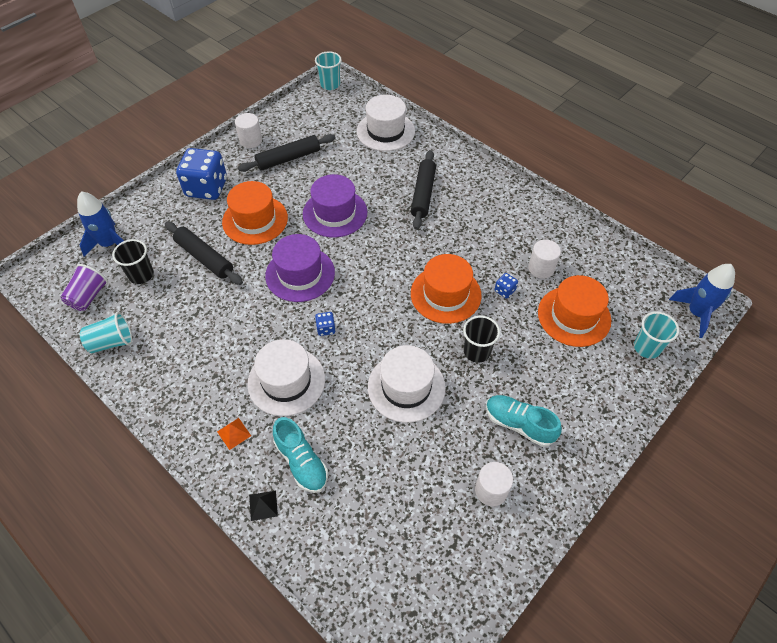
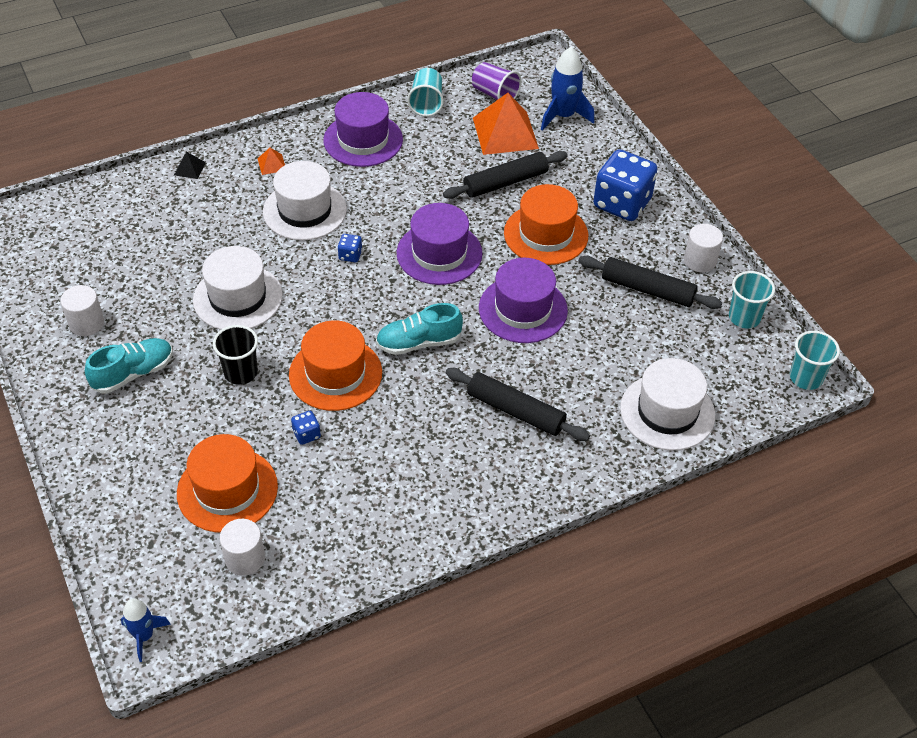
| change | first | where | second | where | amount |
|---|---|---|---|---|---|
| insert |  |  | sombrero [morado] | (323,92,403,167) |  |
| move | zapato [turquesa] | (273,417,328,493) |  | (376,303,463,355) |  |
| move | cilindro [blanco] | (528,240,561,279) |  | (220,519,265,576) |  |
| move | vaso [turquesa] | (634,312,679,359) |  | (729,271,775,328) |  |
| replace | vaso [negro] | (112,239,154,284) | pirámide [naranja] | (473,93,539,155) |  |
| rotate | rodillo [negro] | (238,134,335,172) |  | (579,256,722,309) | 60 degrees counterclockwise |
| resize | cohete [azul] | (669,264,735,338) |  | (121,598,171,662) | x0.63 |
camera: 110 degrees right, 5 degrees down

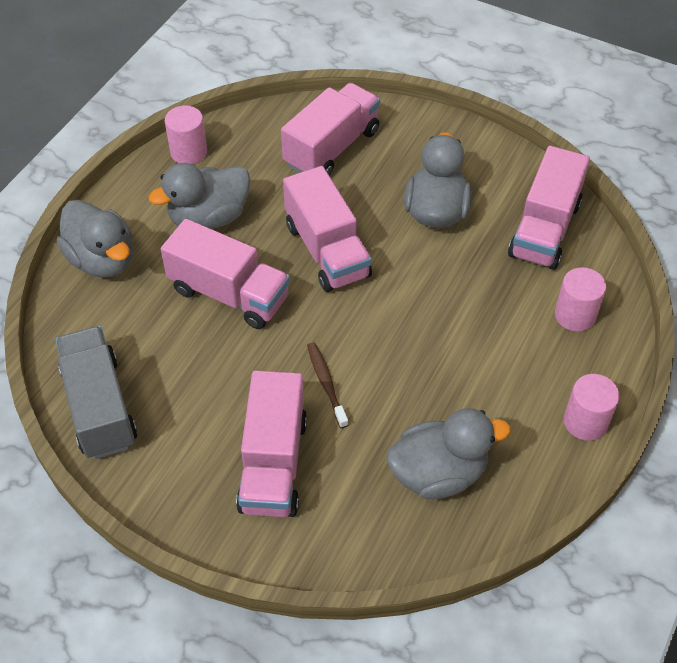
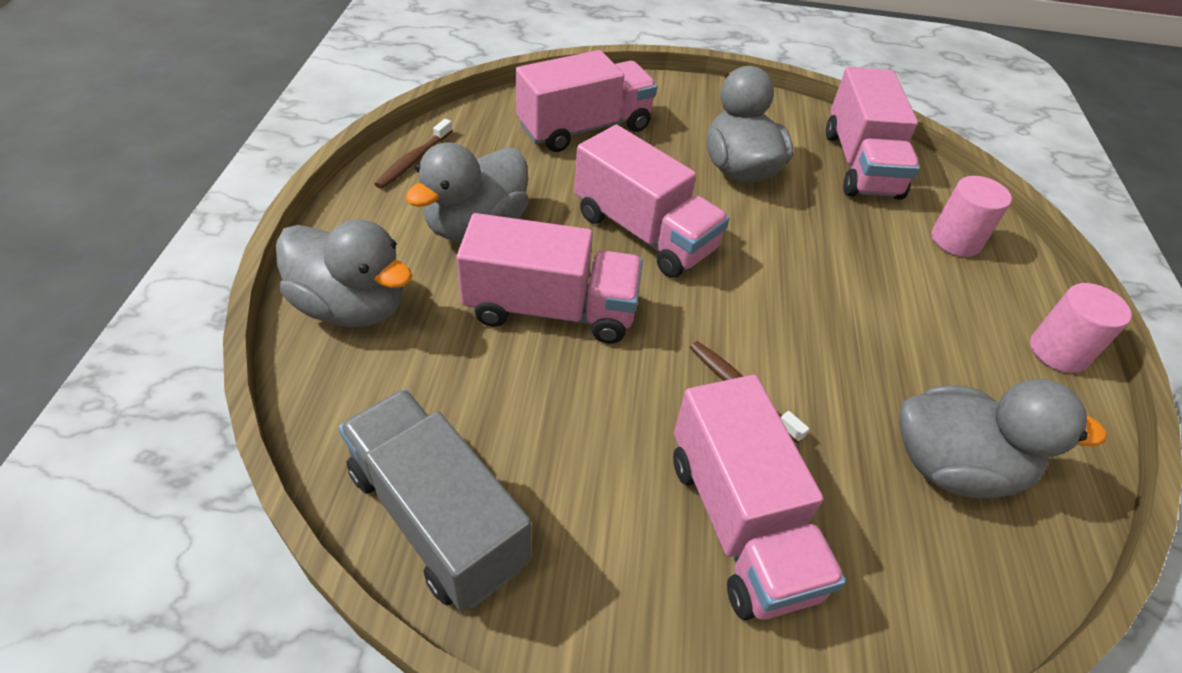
| change | first | where | second | where | amount |
|---|---|---|---|---|---|
| replace | cilindro [rosa] | (165,106,207,164) | cepillo de dientes [marrón] | (375,119,453,189) |  |
| rotate | camión [rosa] | (281,83,380,176) |  | (516,50,657,152) | 45 degrees clockwise |
| rotate | pato [gris] | (387,408,511,499) |  | (899,379,1106,498) | 45 degrees clockwise |
camera: 25 degrees left, 5 degrees down

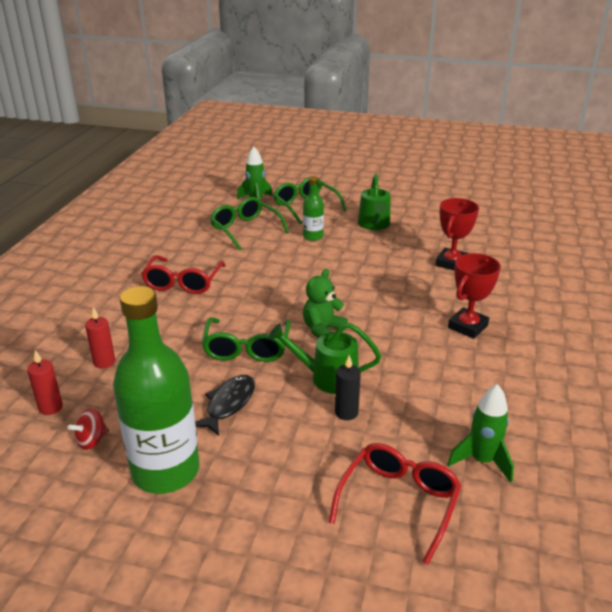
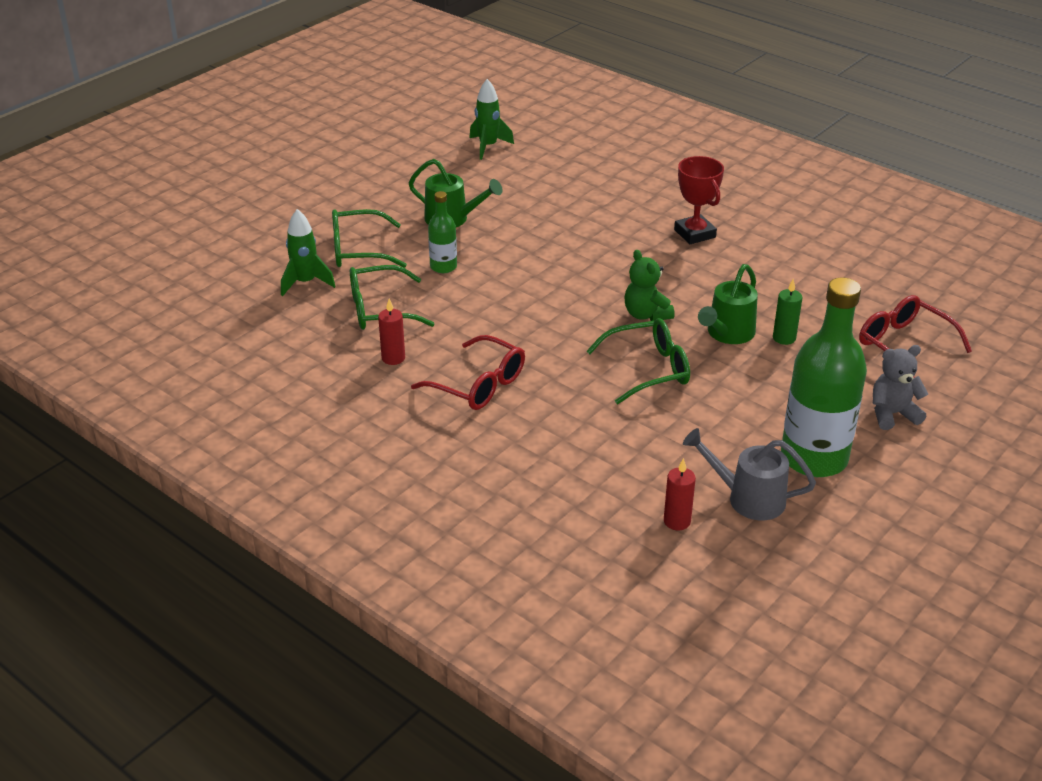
| change | first | where | second | where | amount |
|---|---|---|---|---|---|
| delete | pez [negro] | (195,375,255,436) |  |  |  |
| delete | trofeo [rojo] | (436,198,479,270) |  |  |  |
| insert |  |  | osito [gris] | (873,345,928,430) |  |
| move | vela [rojo] | (85,307,115,369) |  | (378,299,405,365) |  |
| move | cohete [verde] | (447,384,514,483) |  | (469,79,514,160) |  |
| replace | peonza [rojo] | (68,408,109,450) | regadera [gris] | (683,428,816,520) |  |
| recolor | vela [negro] | (335,355,361,420) | vela [verde] | (773,279,803,345) |  |
| rotate | gafas [verde] | (202,317,291,362) |  | (586,318,690,404) | 45 degrees counterclockwise |
camera: 65 degrees left, 5 degrees up

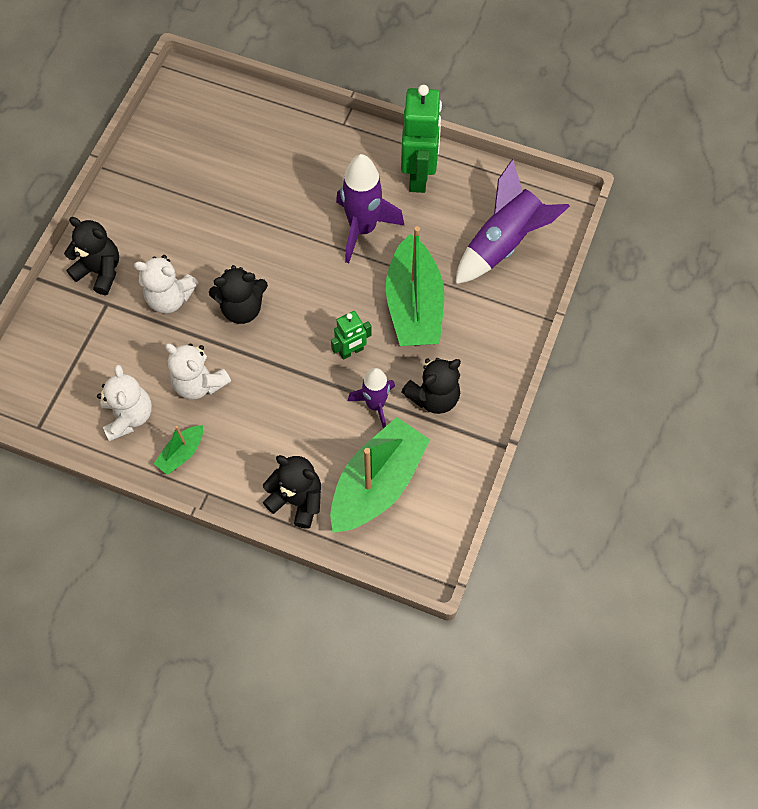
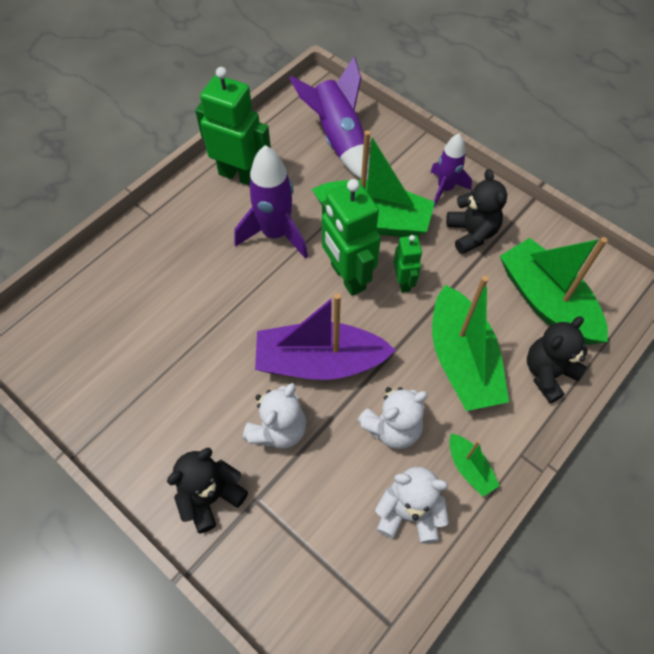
| change | first | where | second | where | amount |
|---|---|---|---|---|---|
| insert |  |  | robot [verde] | (322,179,381,296) |  |
| insert |  |  | barco [verde] | (432,276,509,411) |  |
| move | cohete [morado] | (348,368,395,429) |  | (431,134,472,207) |  |
| replace | osito [negro] | (209,265,268,324) | barco [morado] | (255,293,395,380) |  |
camera: 70 degrees left, 5 degrees down

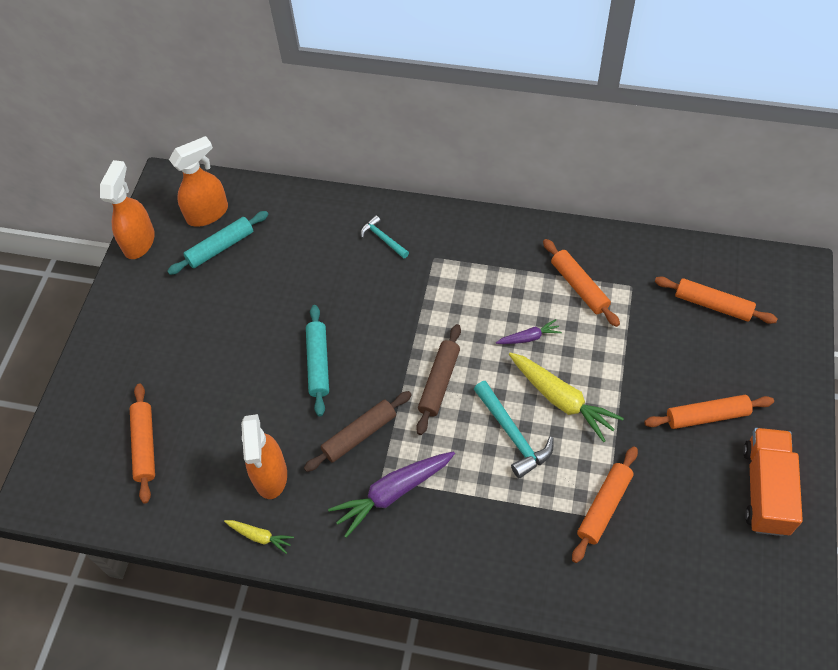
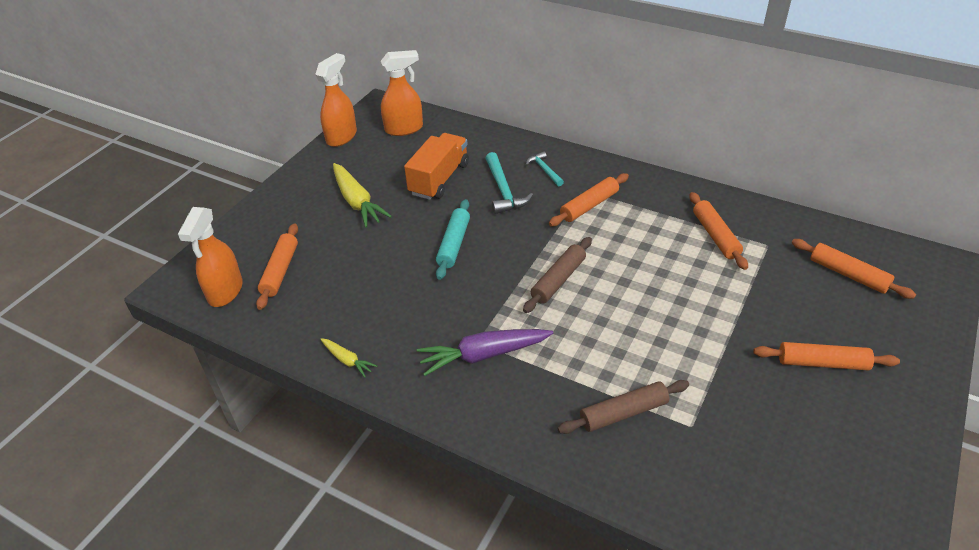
| change | first | where | second | where | amount |
|---|---|---|---|---|---|
| delete | rodillo [turquesa] | (167,211,268,275) |  |  |  |
| delete | zanahoria [morado] | (496,319,562,344) |  |  |  |
| move | pulverizador [naranja] | (241,414,287,499) |  | (178,207,243,307) |  |
| move | rodillo [marrón] | (304,391,412,472) |  | (557,380,689,434) |  |
| move | martillo [turquesa] | (474,381,554,478) |  | (485,152,533,214) |  |
| move | zanahoria [amarillo] | (509,353,624,442) |  | (333,163,392,228) |  |
| move | rodillo [naranja] | (572,446,638,563) |  | (549,173,629,226) |  |
| move | camión [naranja] | (743,428,803,536) |  | (404,133,469,200) |  |
camera: 15 degrees right, 15 degrees down

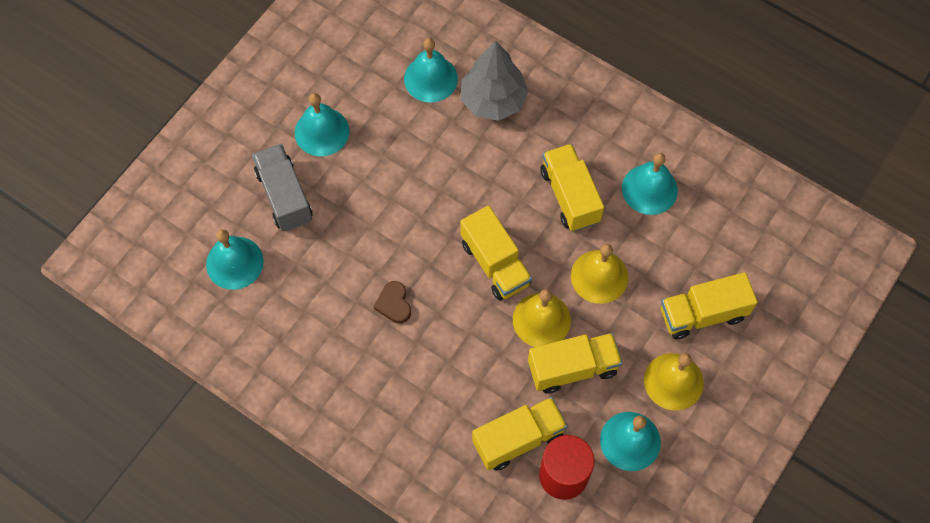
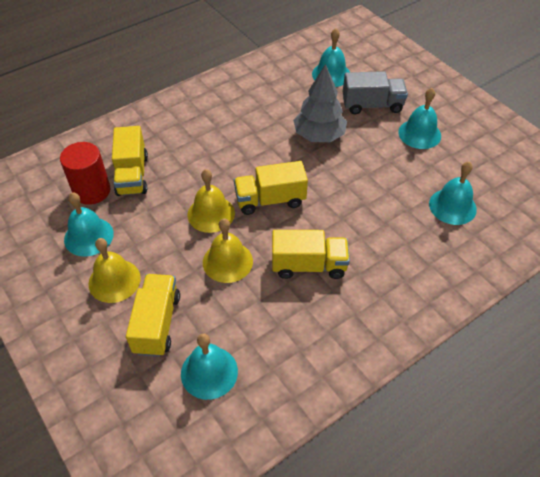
| change | first | where | second | where | amount |
|---|---|---|---|---|---|
| delete | corazón [marrón] | (373,281,411,324) |  |  |  |
| delete | camión [amarillo] | (528,333,622,394) |  |  |  |
| move | árbol [gris] | (461,41,529,121) |  | (293,64,347,142) |  |
| move | campana [turquesa] | (622,153,678,215) |  | (181,333,238,400) |  |
camera: 110 degrees right, 15 degrees down

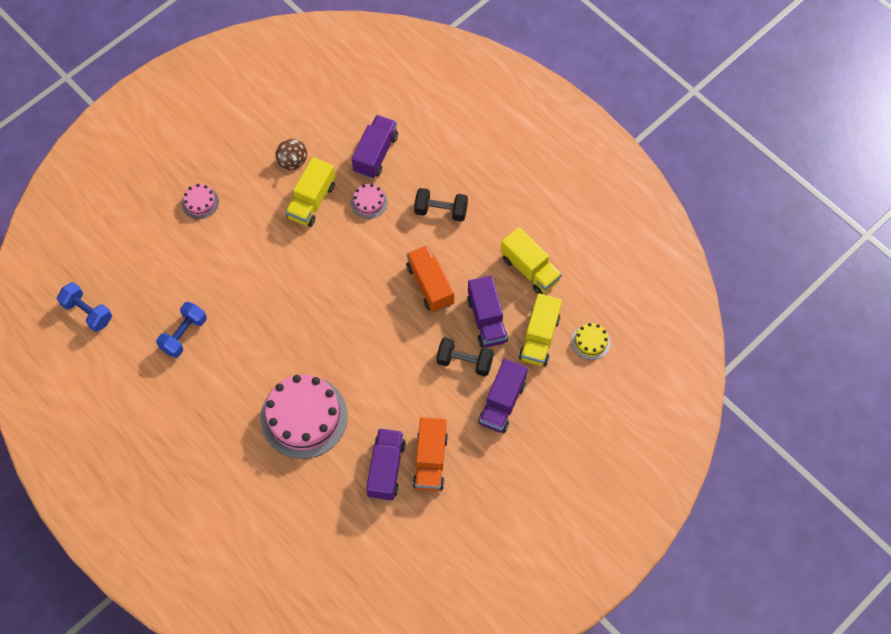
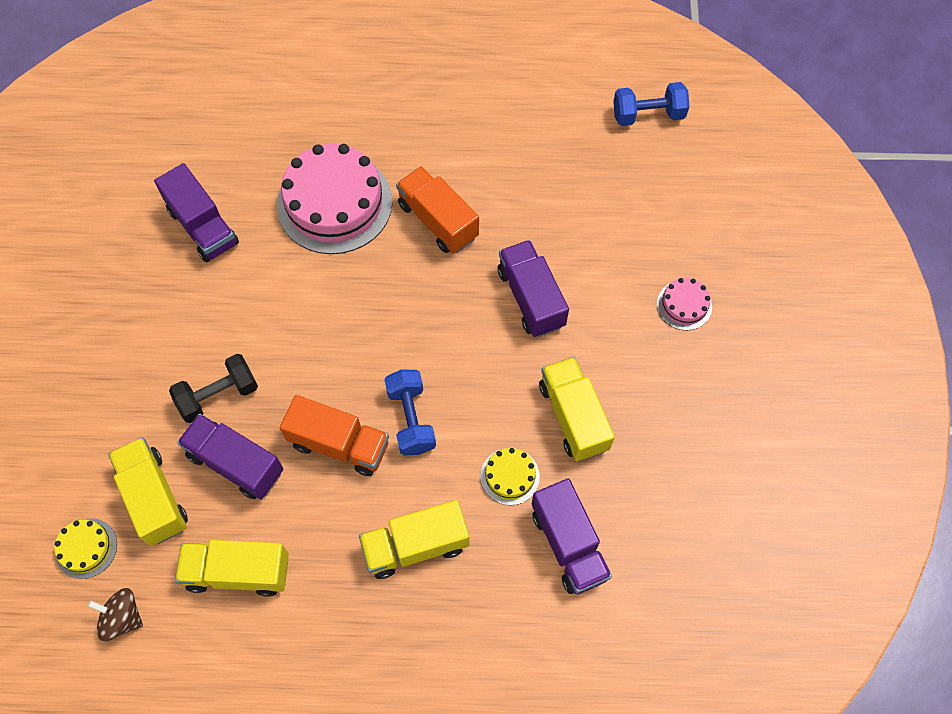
| change | first | where | second | where | amount |
|---|---|---|---|---|---|
| move | mancuerna [azul] | (156,302,207,358) |  | (384,370,436,455) |  |
| move | peonza [marrón] | (275,139,307,170) |  | (87,588,143,642) |  |
| move | camión [naranja] | (413,417,448,491) |  | (396,166,479,253) |  |
| move | camión [morado] | (478,359,528,433) |  | (497,240,569,337) |  |
| replace | mancuerna [negro] | (414,188,468,222) | camión [amarillo] | (359,500,469,579) |  |
| recolor | tarta [rosa] | (351,184,388,219) | tarta [amarillo] | (481,448,540,505) |  |
camera: 135 degrees right, 0 degrees up

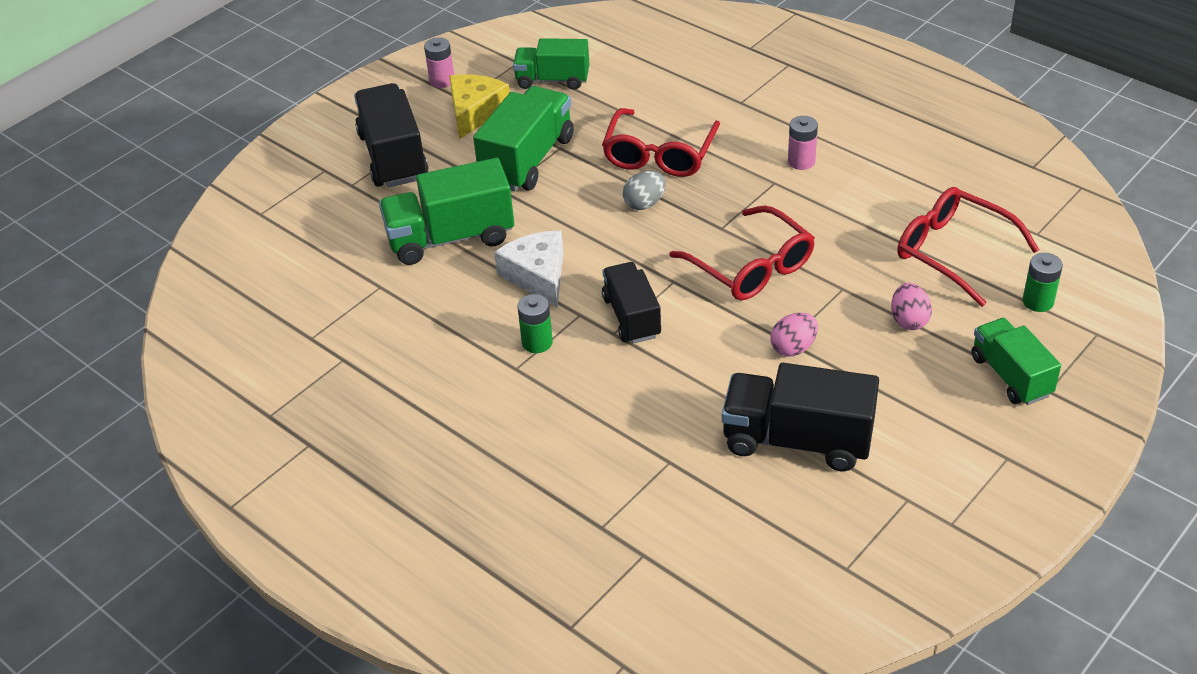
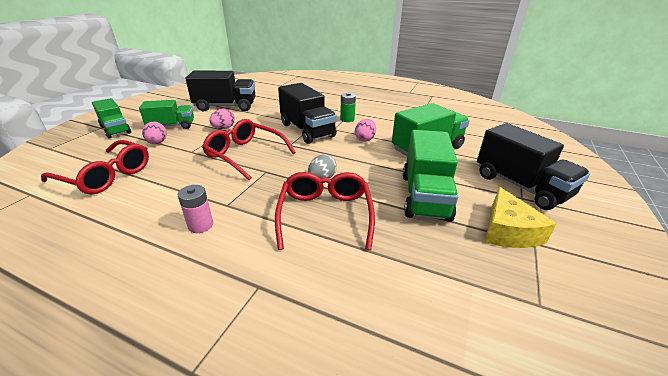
| change | first | where | second | where | amount |
|---|---|---|---|---|---|
| delete | pila [rosa] | (424,37,454,88) |  |  |  |
| delete | pila [verde] | (1023,253,1063,312) |  |  |  |
| move | camión [verde] | (513,38,589,90) |  | (139,100,194,129) |  |
| replace | queso [blanco] | (494,230,563,307) | huevo [rosa] | (355,119,376,142) |  |
| resize | camión [negro] | (602,262,661,344) |  | (278,83,337,144) | x1.53 |
camera: 160 degrees right, 10 degrees down

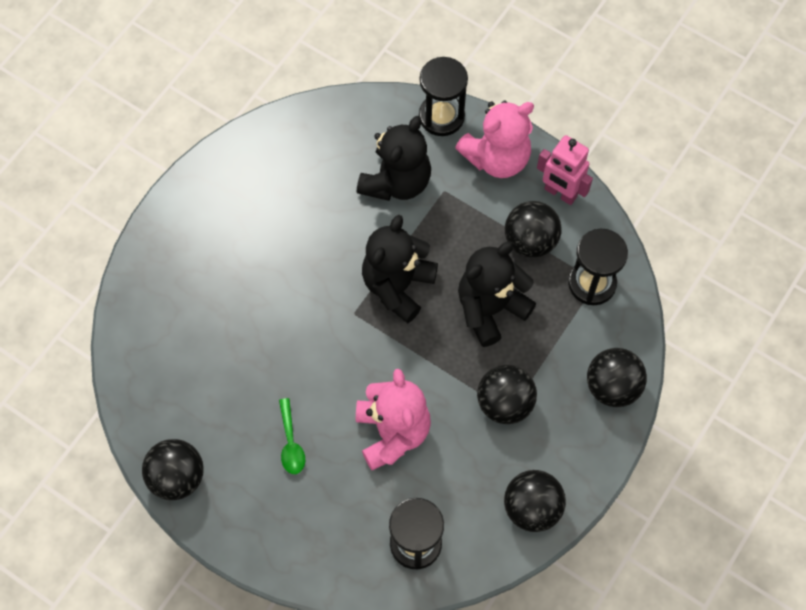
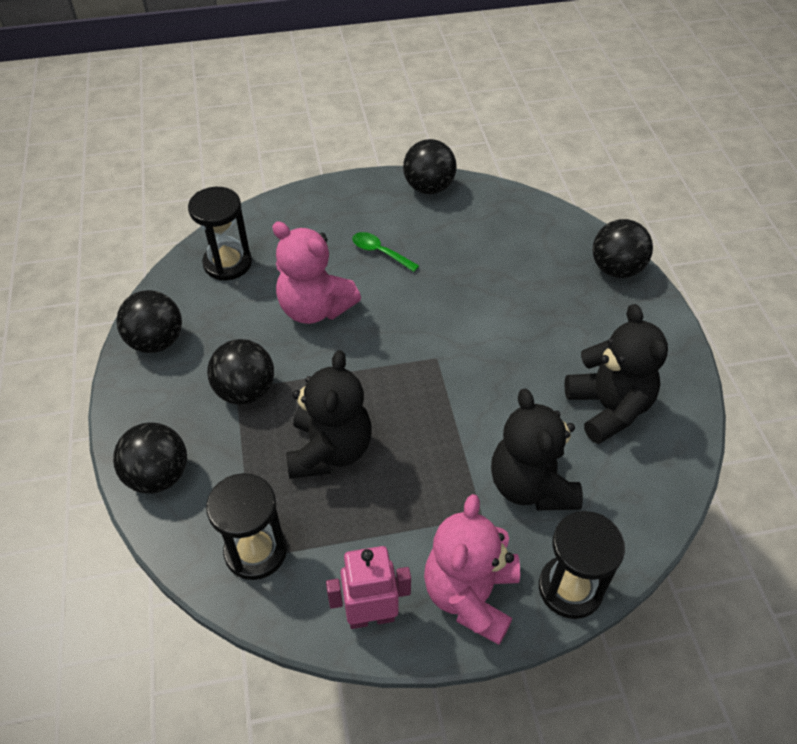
| change | first | where | second | where | amount |
|---|---|---|---|---|---|
| move | osito [negro] | (362,215,438,323) |  | (564,304,668,444) |  |
| move | pelota [negro] | (505,201,561,258) |  | (593,219,653,278) |  |
camera: 135 degrees right, 15 degrees down

